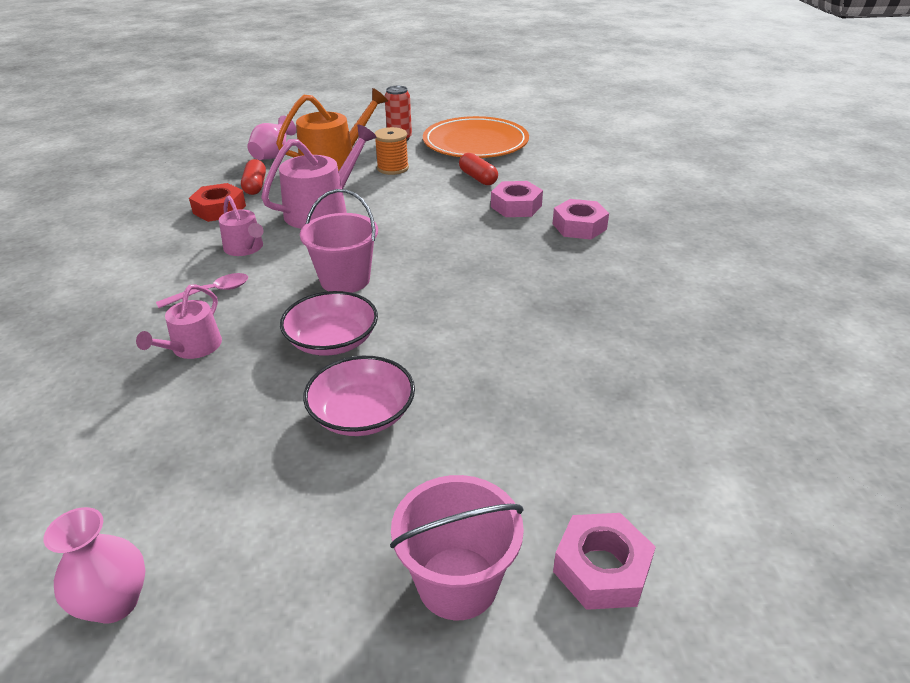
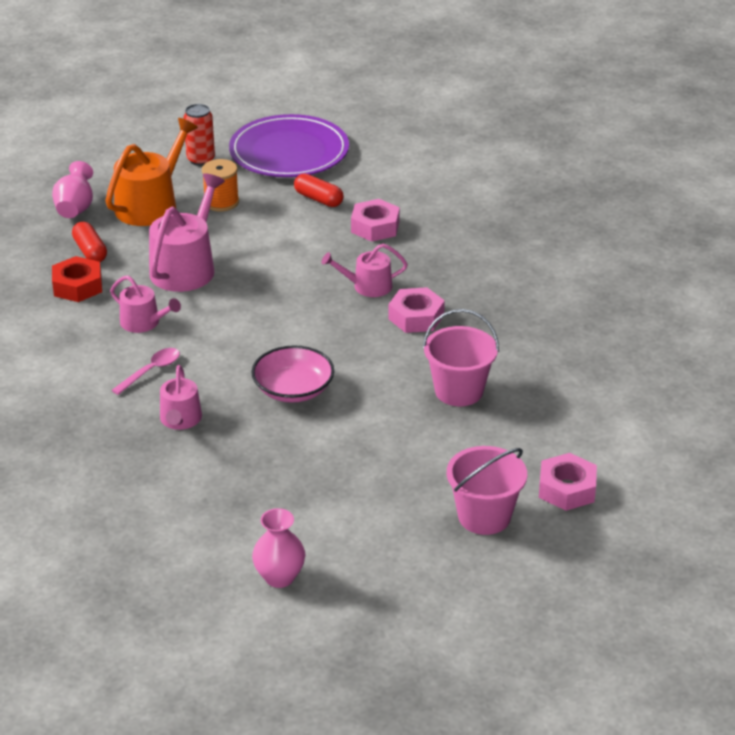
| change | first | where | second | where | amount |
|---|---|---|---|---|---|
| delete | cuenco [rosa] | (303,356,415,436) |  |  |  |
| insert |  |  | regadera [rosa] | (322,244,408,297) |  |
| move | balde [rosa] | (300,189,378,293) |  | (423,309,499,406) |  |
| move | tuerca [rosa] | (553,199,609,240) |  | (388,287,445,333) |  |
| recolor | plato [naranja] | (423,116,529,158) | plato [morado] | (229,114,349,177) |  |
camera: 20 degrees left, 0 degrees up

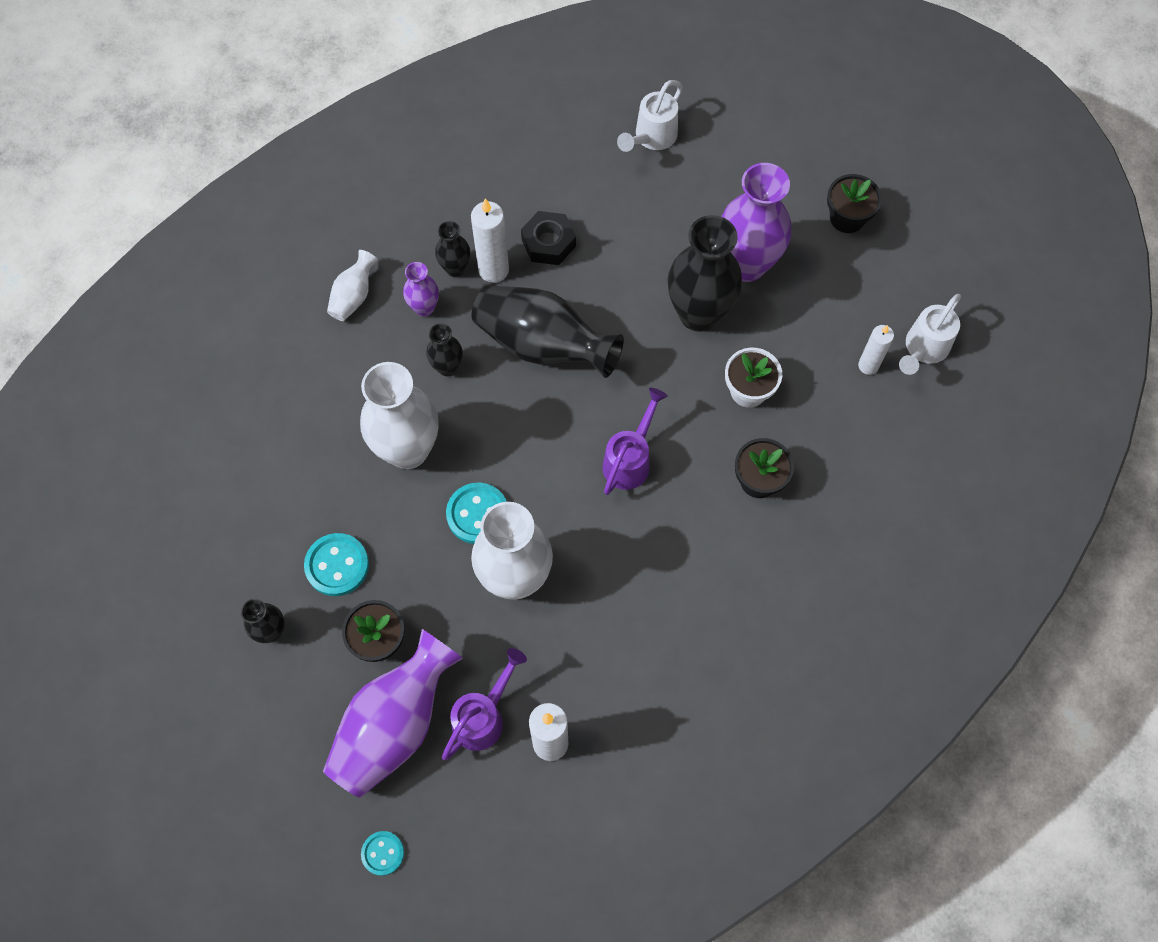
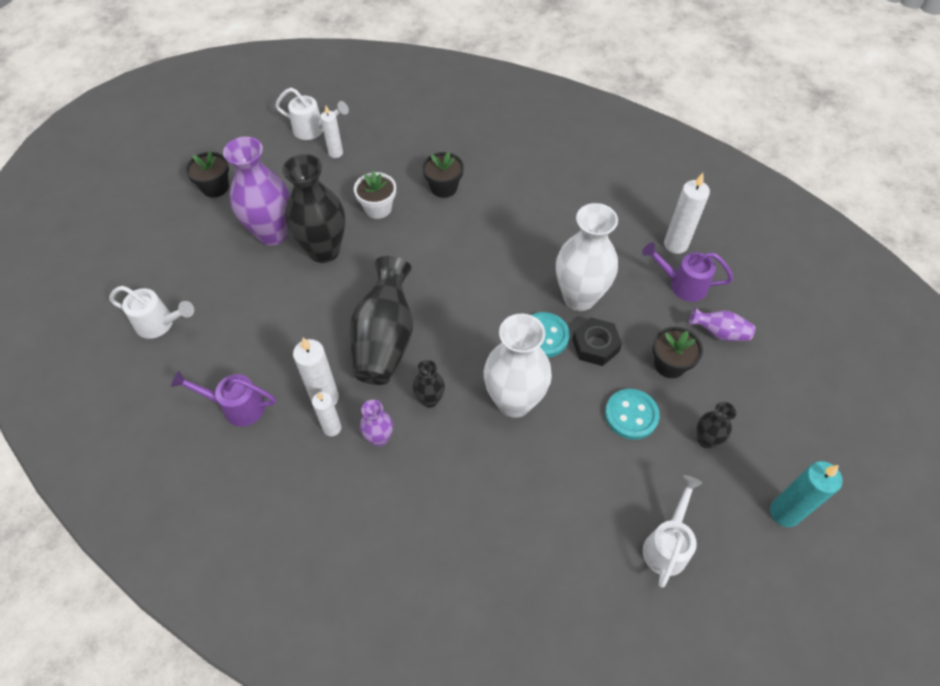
| change | first | where | second | where | amount |
|---|---|---|---|---|---|
| delete | florero [blanco] | (327,250,378,321) |  |  |  |
| delete | botón [turquesa] | (361,831,404,876) |  |  |  |
| insert |  |  | regadera [blanco] | (643,475,702,588) |  |
| insert |  |  | vela [turquesa] | (770,461,843,527) |  |
| move | tuerca [negro] | (521,211,576,265) |  | (572,317,622,366) |  |
| move | regadera [morado] | (602,388,668,495) |  | (171,371,276,427) |  |
| replace | florero [negro] | (435,221,470,277) | vela [blanco] | (312,392,342,436) |  |
| resize | florero [morado] | (323,629,463,798) |  | (689,307,755,341) | x0.49 |
camera: 110 degrees left, 10 degrees down

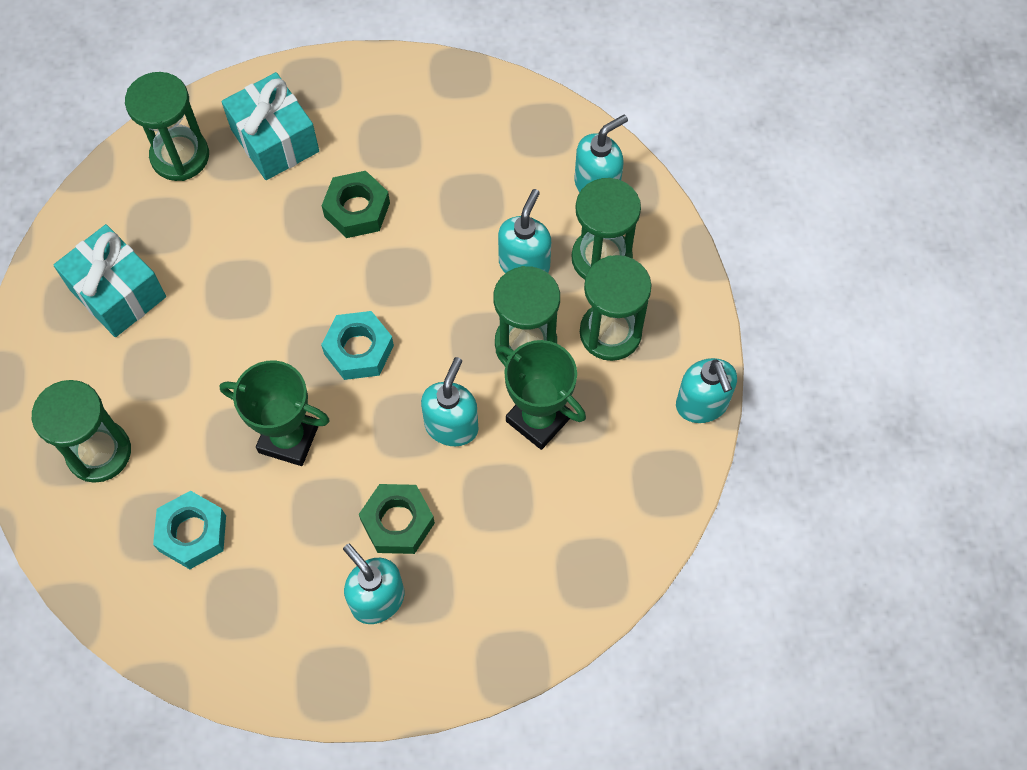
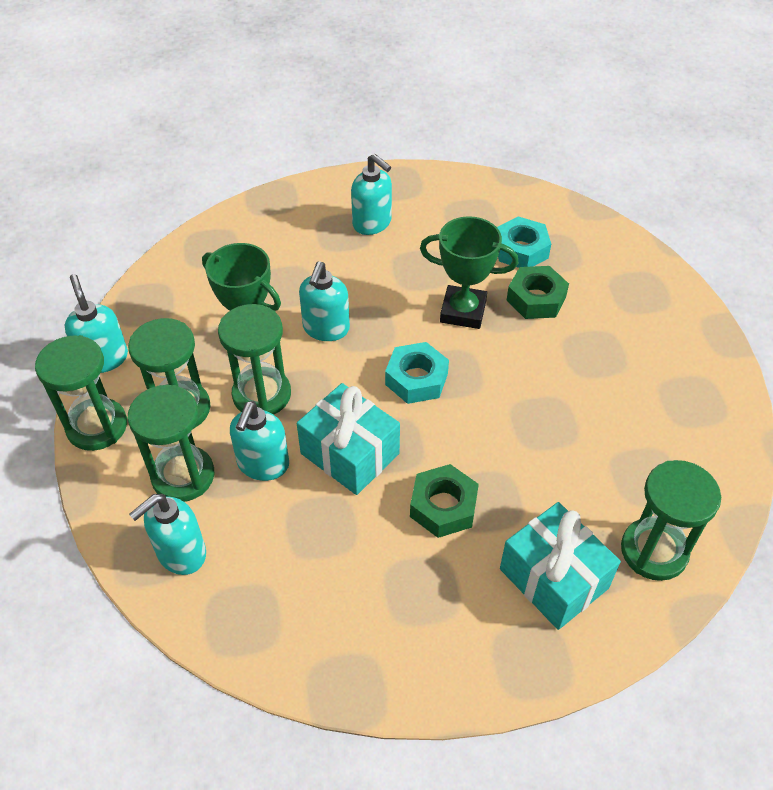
| change | first | where | second | where | amount |
|---|---|---|---|---|---|
| move | reloj de arena [verde] | (32,380,131,483) |  | (35,335,127,451) |  |
| move | regalo [turquesa] | (53,224,166,337) |  | (297,383,400,495) |  |
| move | tuerca [verde] | (359,484,435,554) |  | (506,266,569,319) |  |
camera: 175 degrees right, 15 degrees down

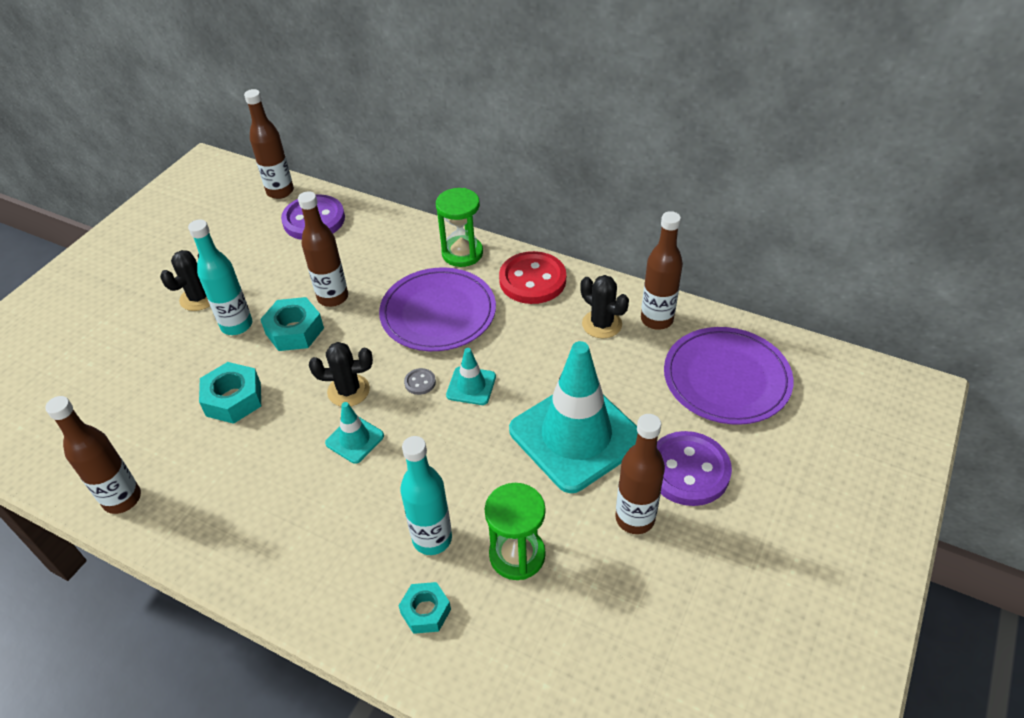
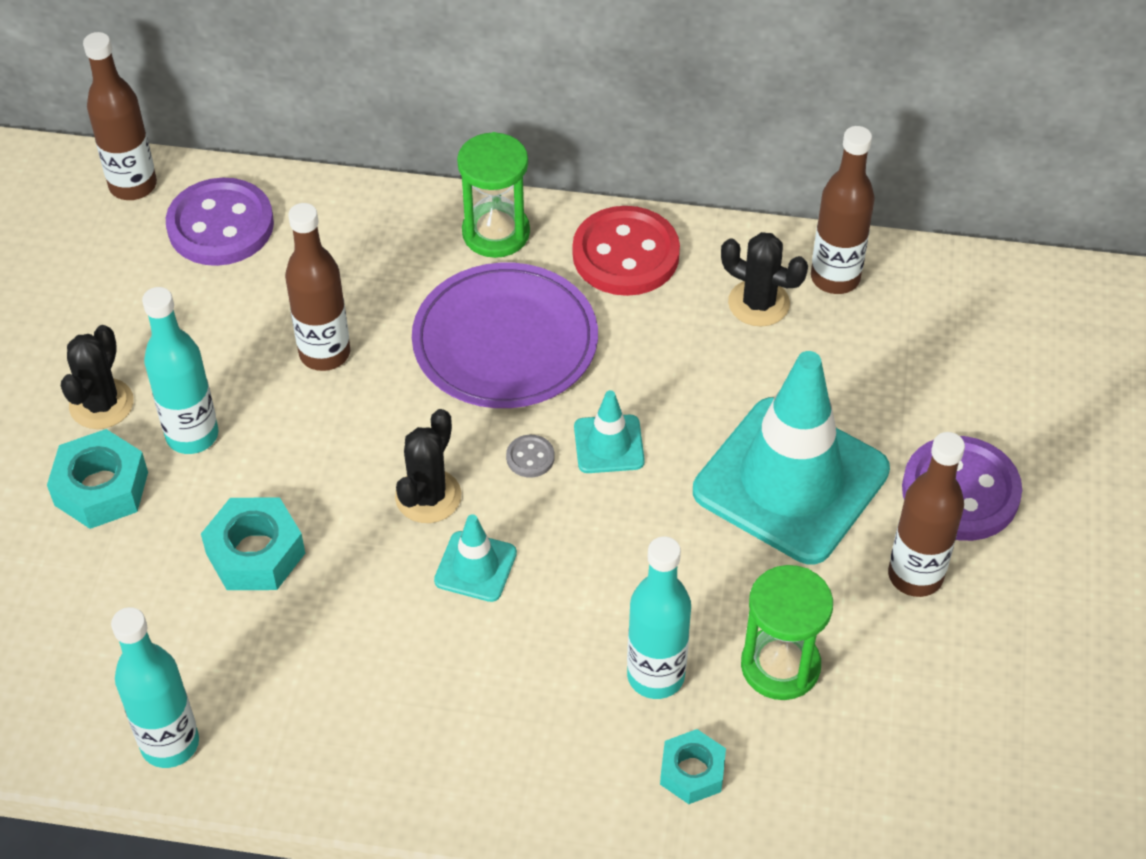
| change | first | where | second | where | amount |
|---|---|---|---|---|---|
| delete | plato [morado] | (664,327,794,425) |  |  |  |
| move | tuerca [turquesa] | (260,297,324,351) |  | (47,429,148,529) |  |
| recolor | botella [marrón] | (45,396,141,514) | botella [turquesa] | (111,607,199,768) |  |
| rotate | cactus [negro] | (309,342,373,407) |  | (395,409,462,523) | 45 degrees counterclockwise |
camera: 20 degrees left, 5 degrees up

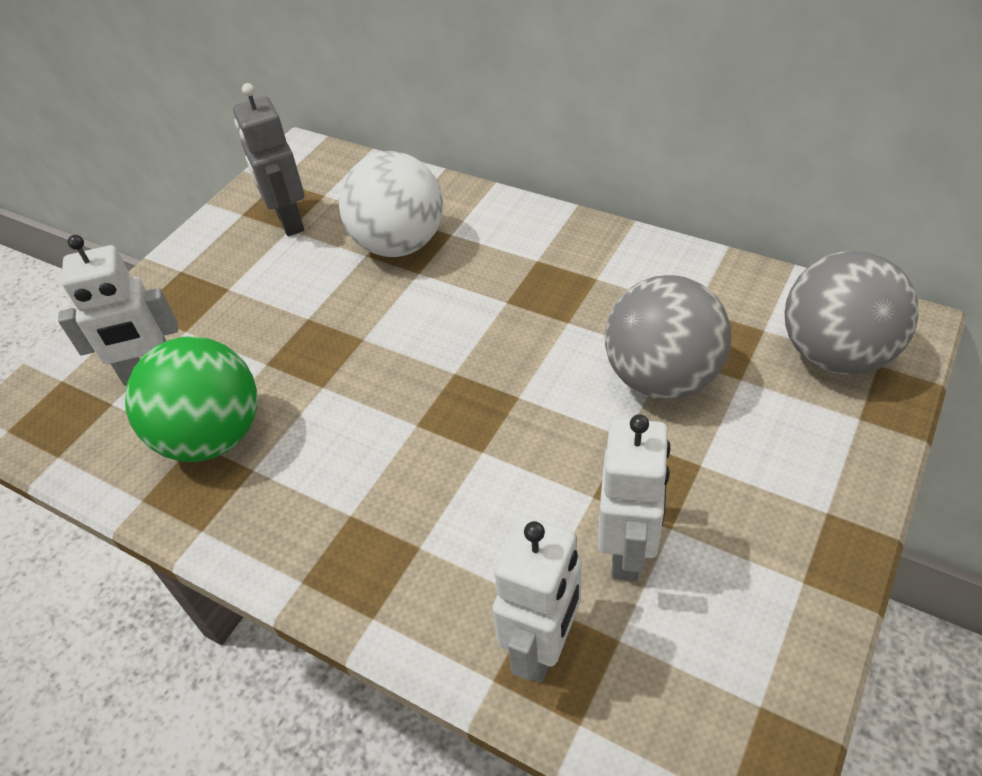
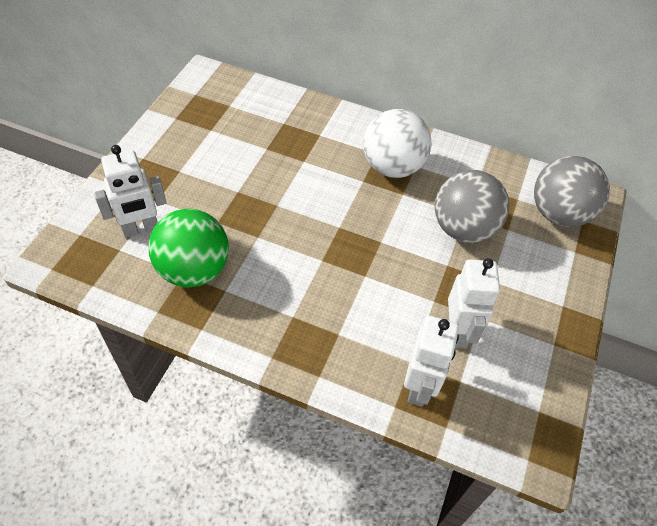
| change | first | where | second | where | amount |
|---|---|---|---|---|---|
| delete | robot [gris] | (233,83,304,236) |  |  |  |
| move | pelota [blanco] | (339,151,443,257) |  | (363,109,432,178) |  |
camera: 15 degrees left, 5 degrees up

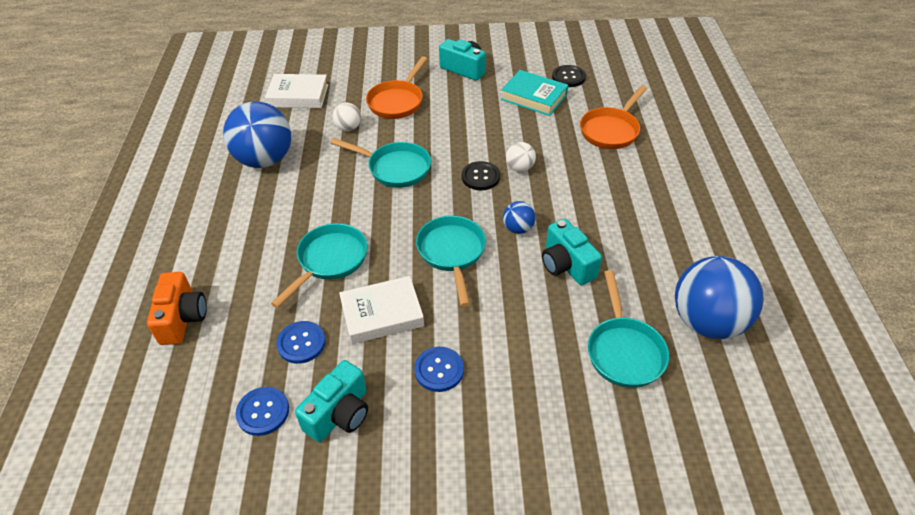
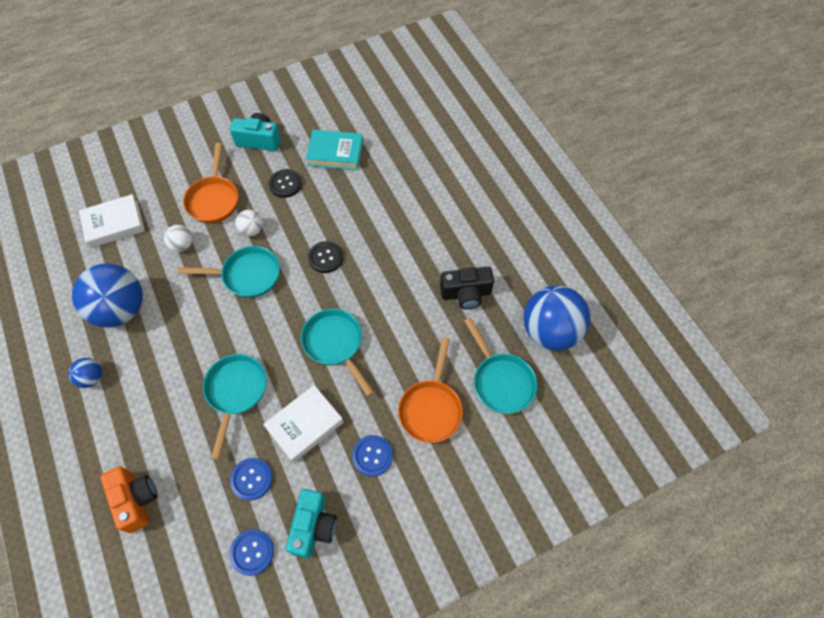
| change | first | where | second | where | amount |
|---|---|---|---|---|---|
| delete | cámara [turquesa] | (542,219,602,285) |  |  |  |
| insert |  |  | cámara [negro] | (440,267,494,309) |  |
| move | pelota [azul] | (503,201,536,234) |  | (68,358,102,388) |  |
| move | pelota [blanco] | (506,142,536,172) |  | (235,210,263,237) |  |
| move | botón [negro] | (552,65,586,87) |  | (269,169,302,198) |  |
| move | sartén [naranja] | (580,86,647,149) |  | (398,337,463,443) |  |
camera: 25 degrees left, 15 degrees up

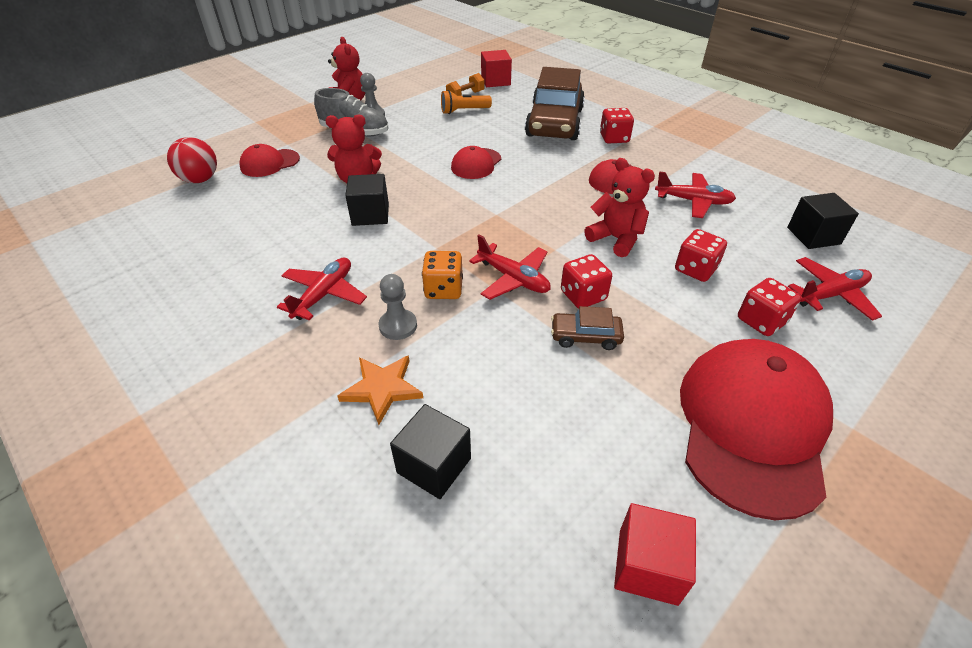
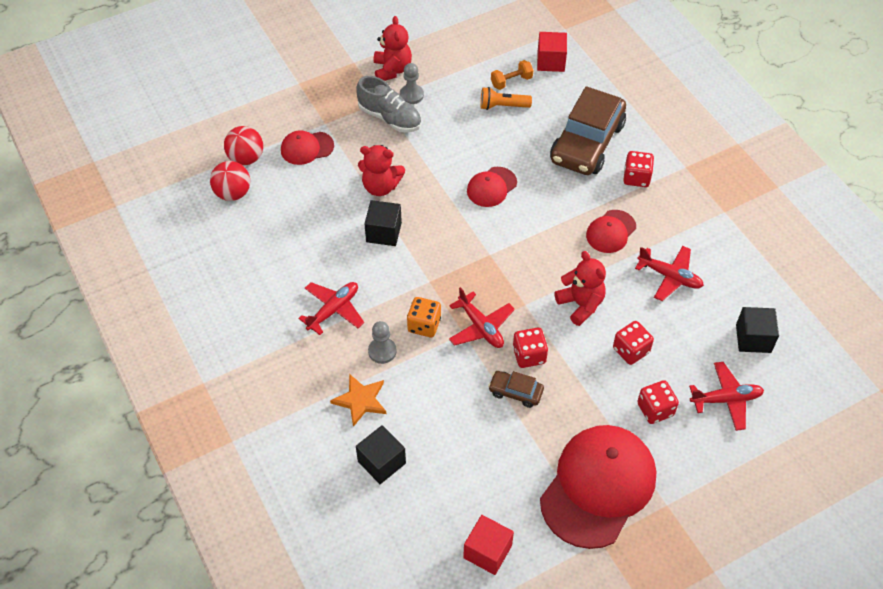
| change | first | where | second | where | amount |
|---|---|---|---|---|---|
| insert |  |  | pelota [rojo] | (210,161,250,201) |  |
camera: 15 degrees right, 10 degrees up

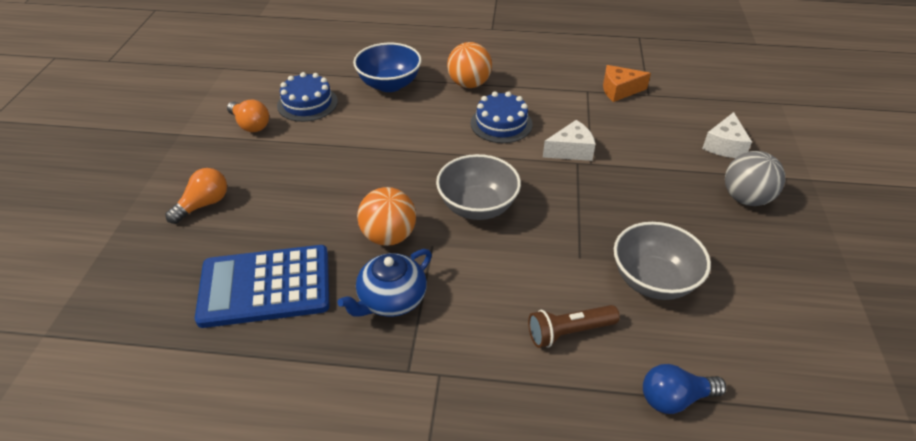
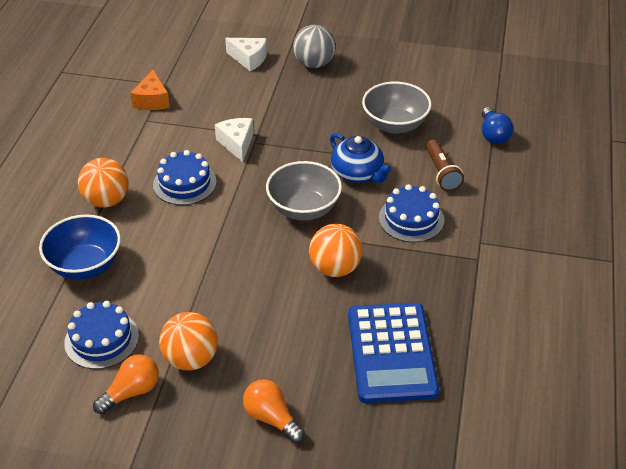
| change | first | where | second | where | amount |
|---|---|---|---|---|---|
| insert |  |  | pelota [naranja] | (159,312,218,370) |  |
| insert |  |  | tarta [azul] | (379,184,444,243) |  |
| move | tetera [azul] | (337,249,432,317) |  | (330,133,392,183) |  |
camera: 85 degrees left, 0 degrees up

